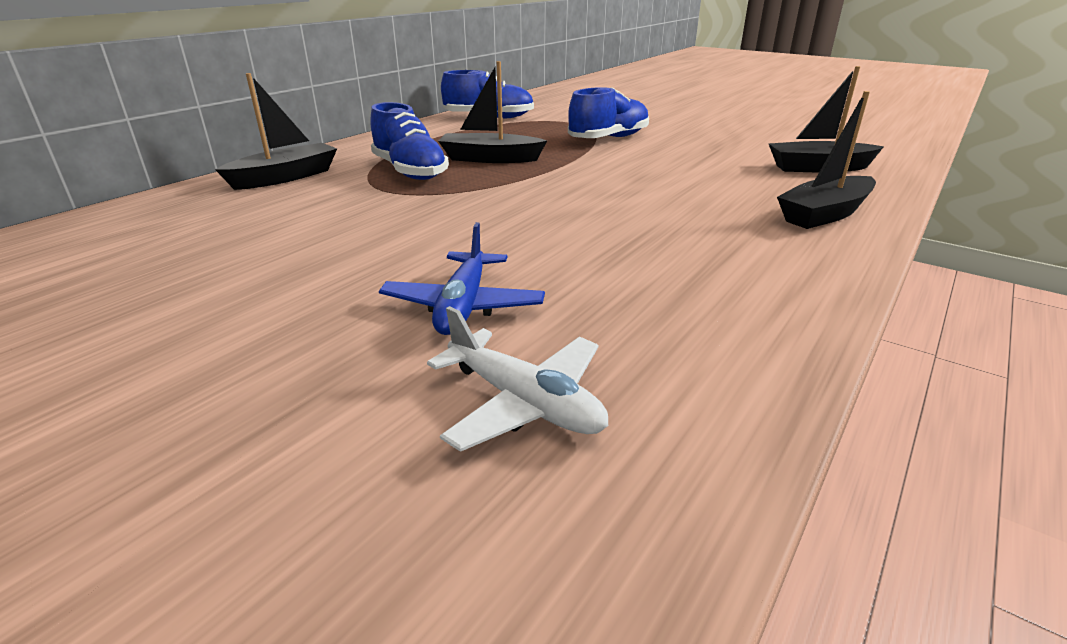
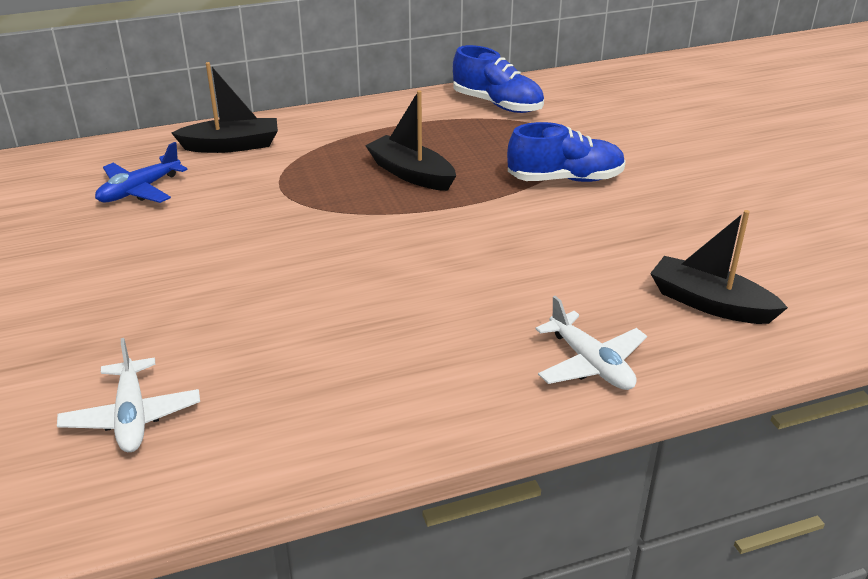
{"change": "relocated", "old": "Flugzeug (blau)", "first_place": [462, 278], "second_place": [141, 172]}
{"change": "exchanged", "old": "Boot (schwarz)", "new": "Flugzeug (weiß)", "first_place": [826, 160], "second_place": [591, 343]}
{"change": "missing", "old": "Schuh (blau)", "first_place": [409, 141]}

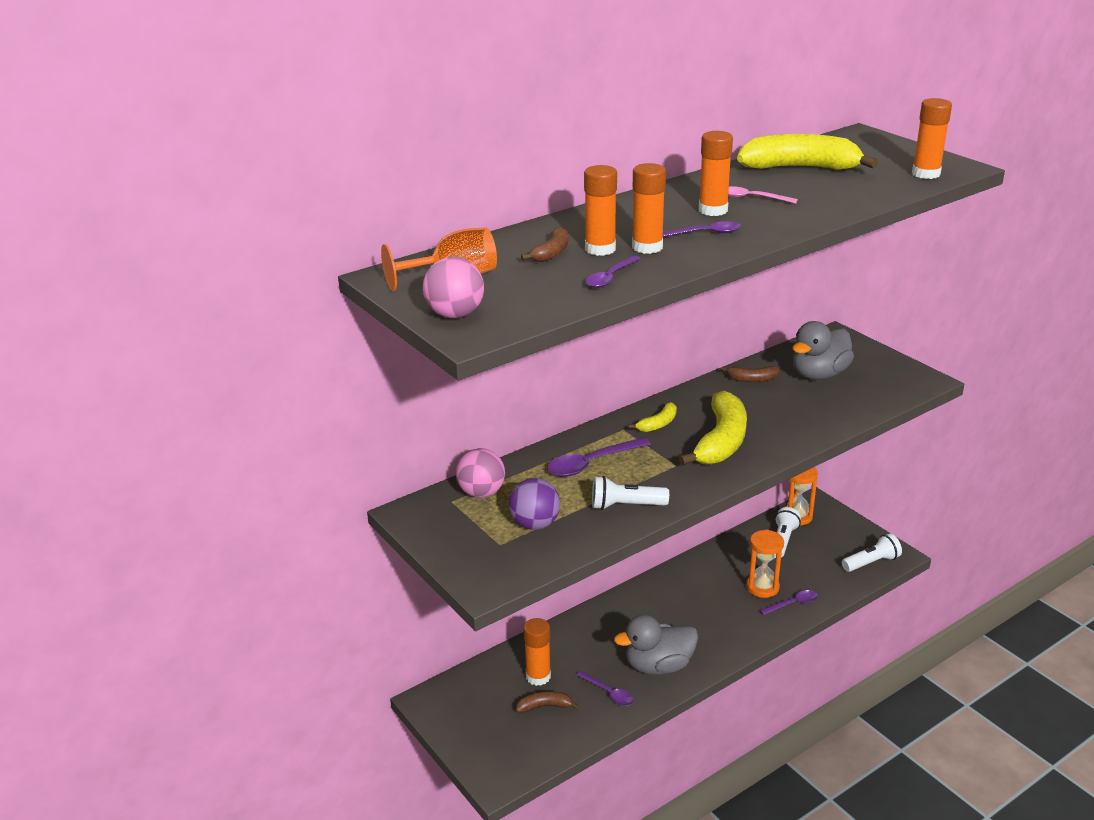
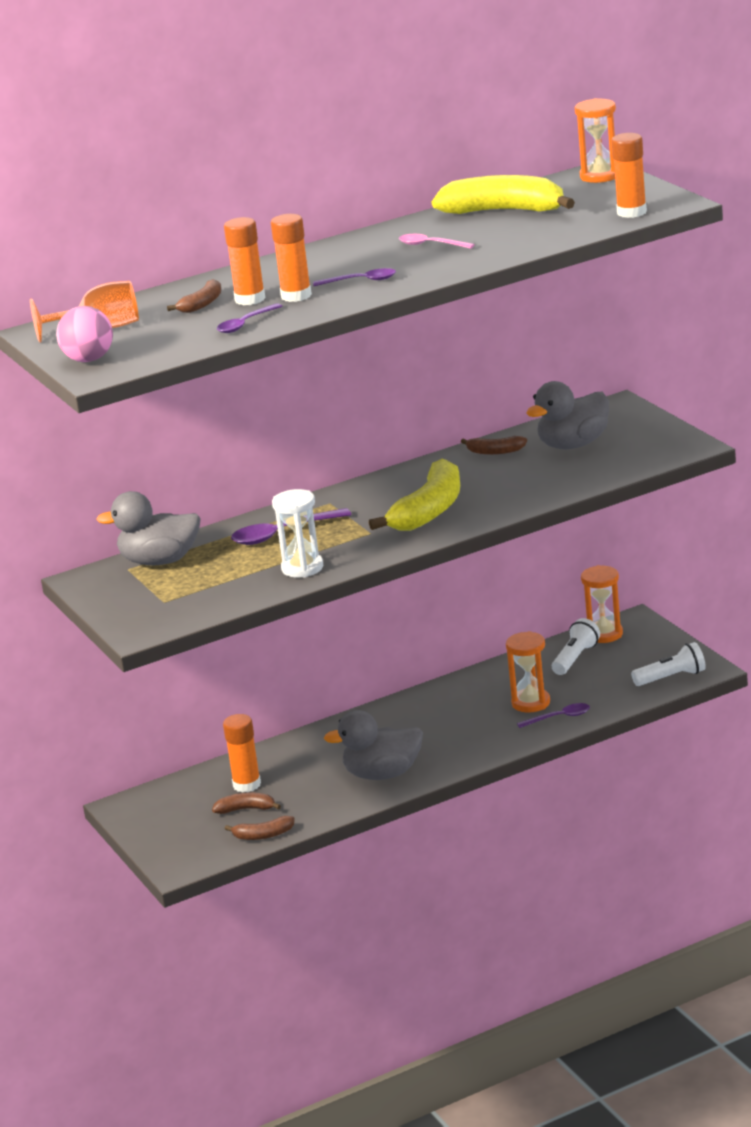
{"change": "exchanged", "old": "Ball (rosa)", "new": "Ente (grau)", "first_place": [480, 473], "second_place": [148, 528]}
{"change": "appeared", "new": "Banane (braun)", "second_place": [260, 828]}
{"change": "exchanged", "old": "Taschenlampe (weiß)", "new": "Sanduhr (weiß)", "first_place": [630, 493], "second_place": [297, 533]}
{"change": "appeared", "new": "Sanduhr (orange)", "second_place": [595, 140]}
{"change": "missing", "old": "Ball (lila)", "first_place": [534, 504]}
{"change": "missing", "old": "Löffel (lila)", "first_place": [605, 688]}
{"change": "missing", "old": "Banane (gelb)", "first_place": [652, 417]}
{"change": "missing", "old": "Klebestift (orange)", "first_place": [716, 173]}

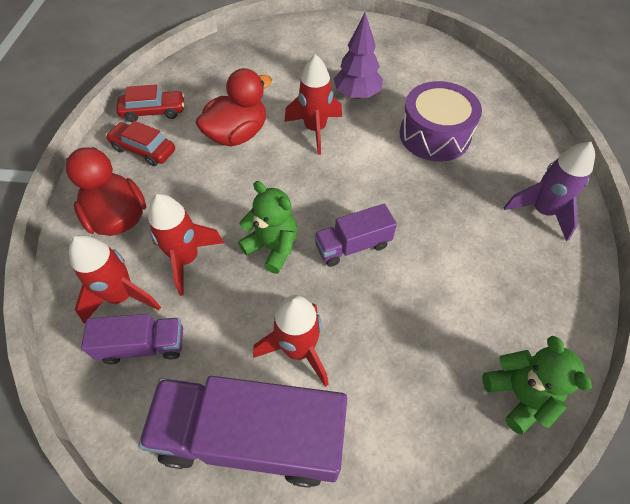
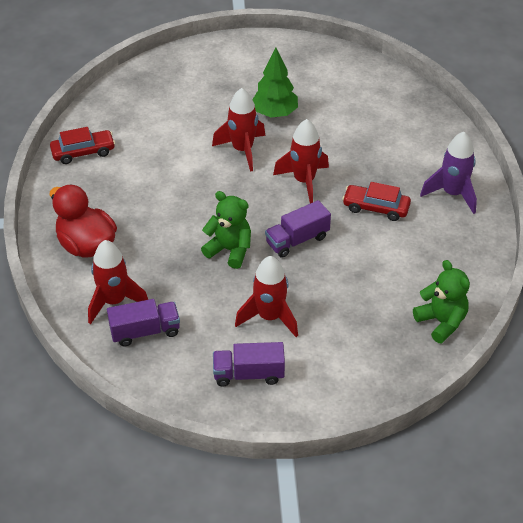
{"change": "size", "old": "Lastwagen (lila)", "first_place": [242, 432], "second_place": [249, 364], "factor": 0.53}
{"change": "colour", "old": "Baum (lila)", "new": "Baum (grün)", "first_place": [358, 56], "second_place": [275, 82]}
{"change": "relocated", "old": "Rakete (rot)", "first_place": [186, 245], "second_place": [301, 161]}
{"change": "relocated", "old": "Auto (rot)", "first_place": [140, 143], "second_place": [376, 201]}
{"change": "missing", "old": "Ente (rot)", "first_place": [233, 107]}
{"change": "missing", "old": "Trommel (lila)", "first_place": [441, 121]}

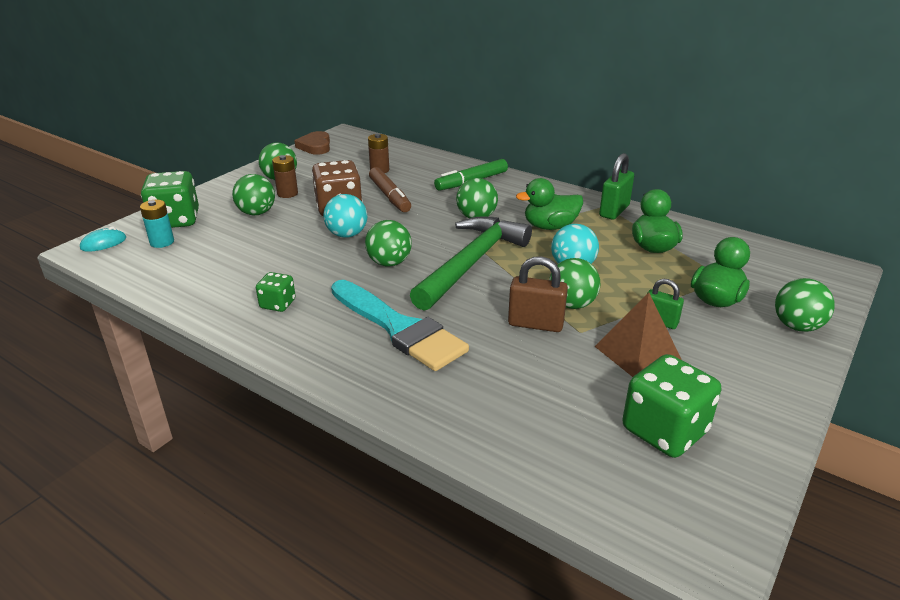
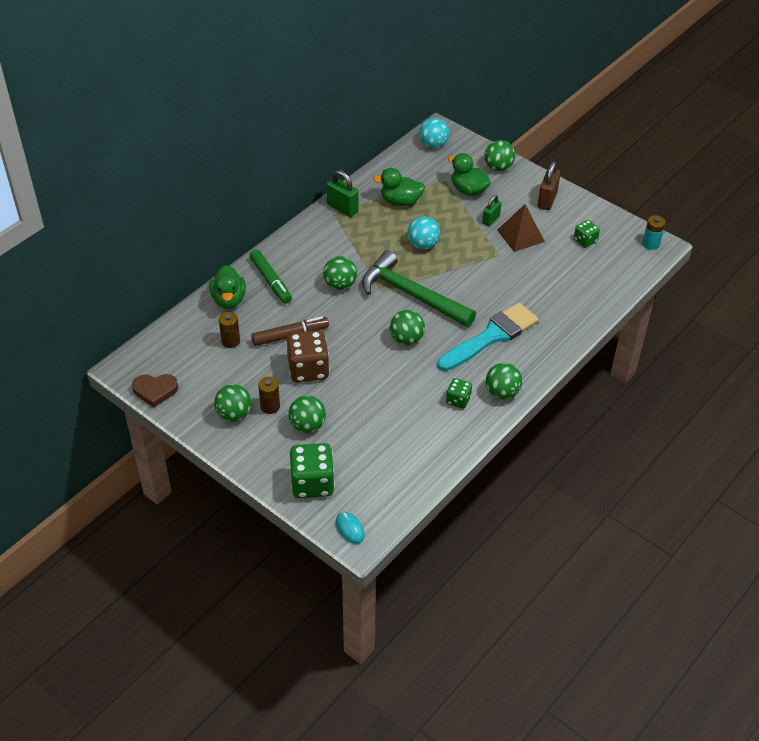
{"change": "relocated", "old": "Ente (grün)", "first_place": [549, 204], "second_place": [228, 287]}
{"change": "relocated", "old": "Ball (türkis)", "first_place": [345, 216], "second_place": [434, 133]}
{"change": "relocated", "old": "Ball (grün)", "first_place": [574, 283], "second_place": [504, 381]}
{"change": "relocated", "old": "Vorhängeschloss (braun)", "first_place": [538, 294], "second_place": [549, 185]}
{"change": "size", "old": "Spielwürfel (grün)", "first_place": [671, 406], "second_place": [587, 234], "factor": 0.54}
{"change": "relocated", "old": "Batterie (türkis)", "first_place": [157, 224], "second_place": [654, 232]}

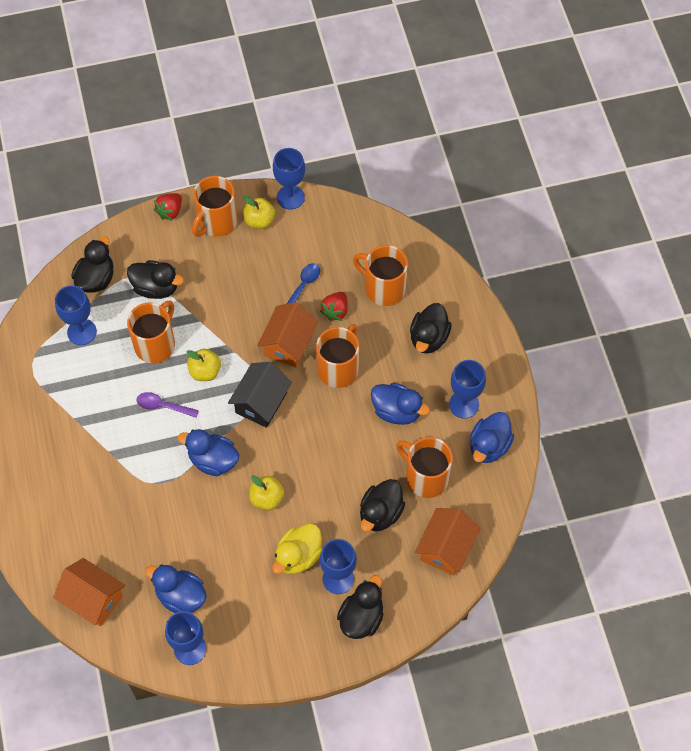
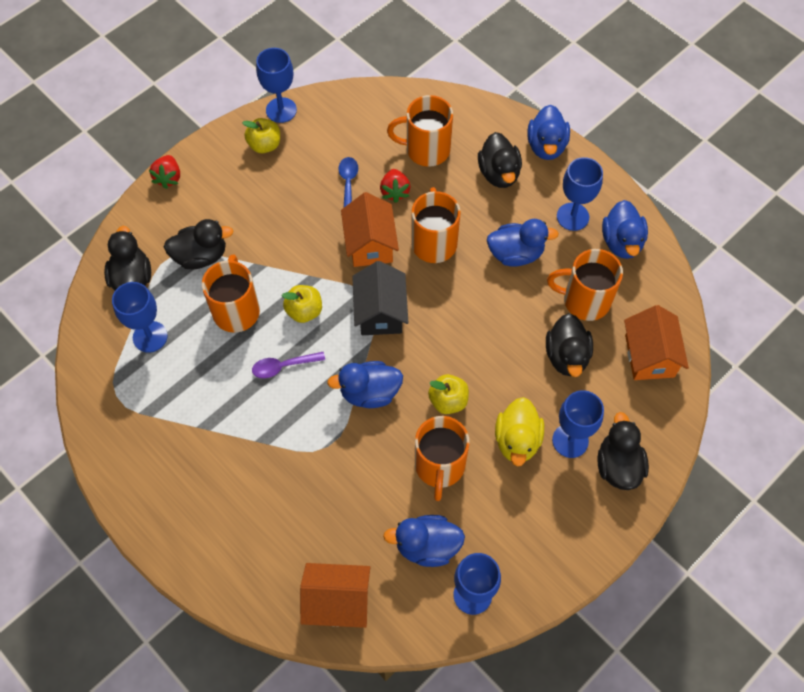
{"change": "relocated", "old": "Tasse (orange)", "first_place": [215, 206], "second_place": [442, 458]}
{"change": "appeared", "new": "Ente (blau)", "second_place": [548, 132]}

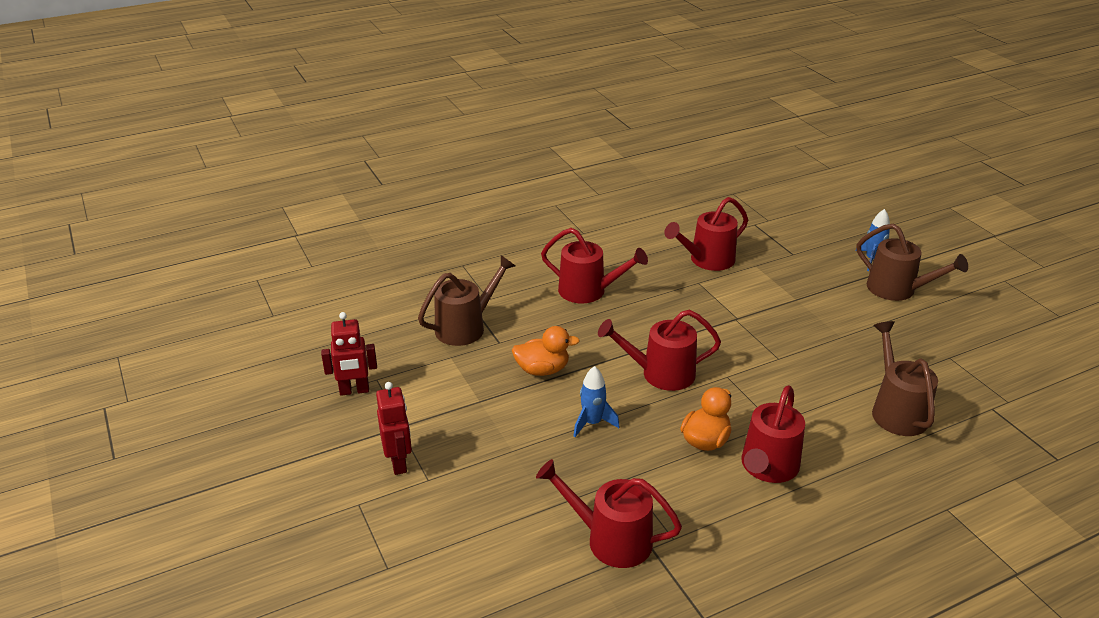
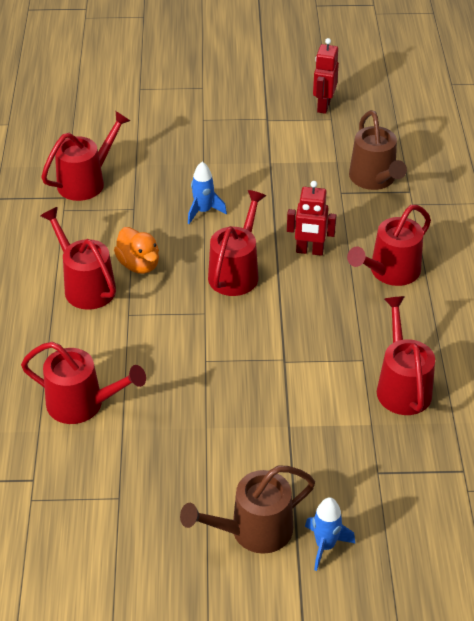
{"change": "colour", "old": "Gießkanne (braun)", "new": "Gießkanne (rot)", "first_place": [905, 378], "second_place": [83, 383]}
{"change": "relocated", "old": "Roboter (rot)", "first_place": [394, 428], "second_place": [312, 218]}
{"change": "missing", "old": "Ente (orange)", "first_place": [546, 351]}

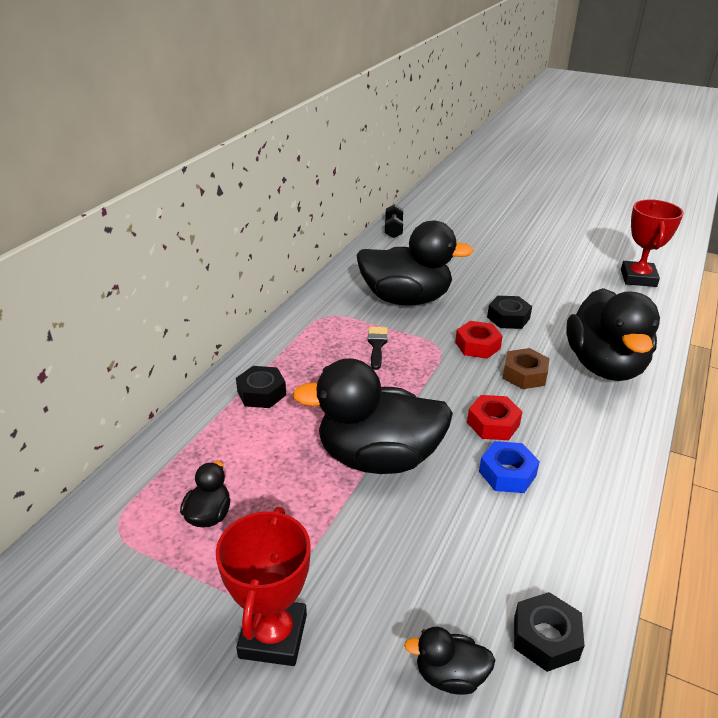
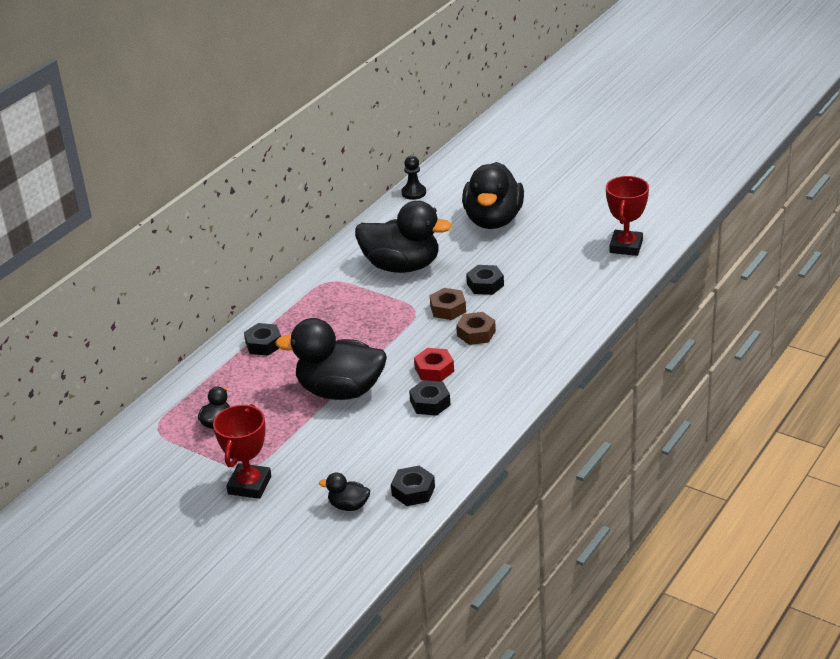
{"change": "exchanged", "old": "Hantel (schwarz)", "new": "Bauer (schwarz)", "first_place": [394, 221], "second_place": [414, 178]}
{"change": "colour", "old": "Sechskantmutter (blau)", "new": "Sechskantmutter (schwarz)", "first_place": [509, 467], "second_place": [430, 398]}
{"change": "colour", "old": "Sechskantmutter (rot)", "new": "Sechskantmutter (braun)", "first_place": [479, 340], "second_place": [448, 304]}
{"change": "relocated", "old": "Ente (schwarz)", "first_place": [613, 334], "second_place": [493, 195]}
{"change": "missing", "old": "Pinsel (schwarz)", "first_place": [378, 348]}

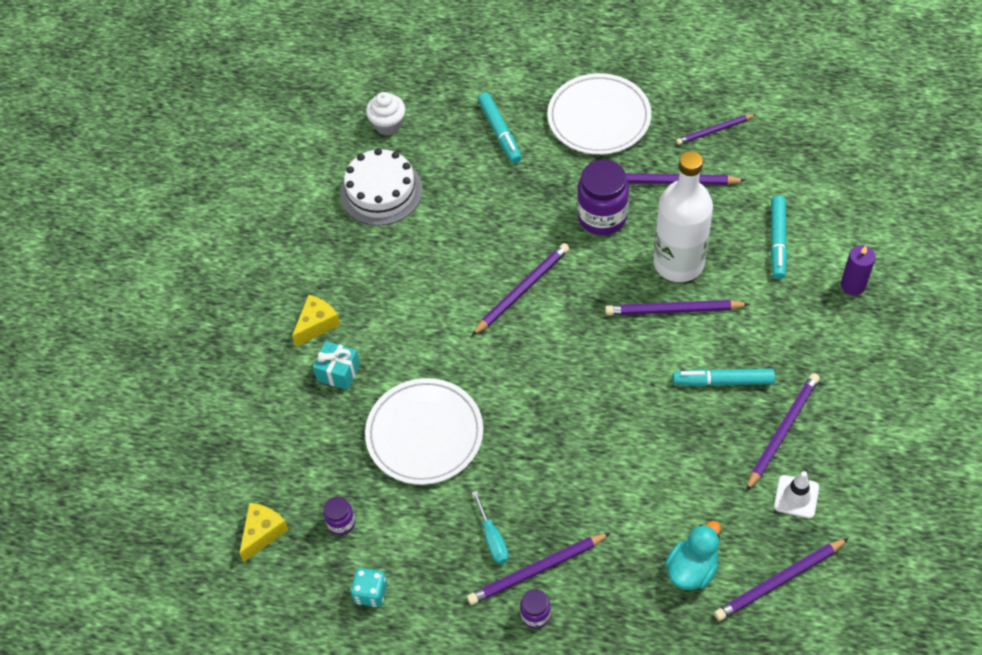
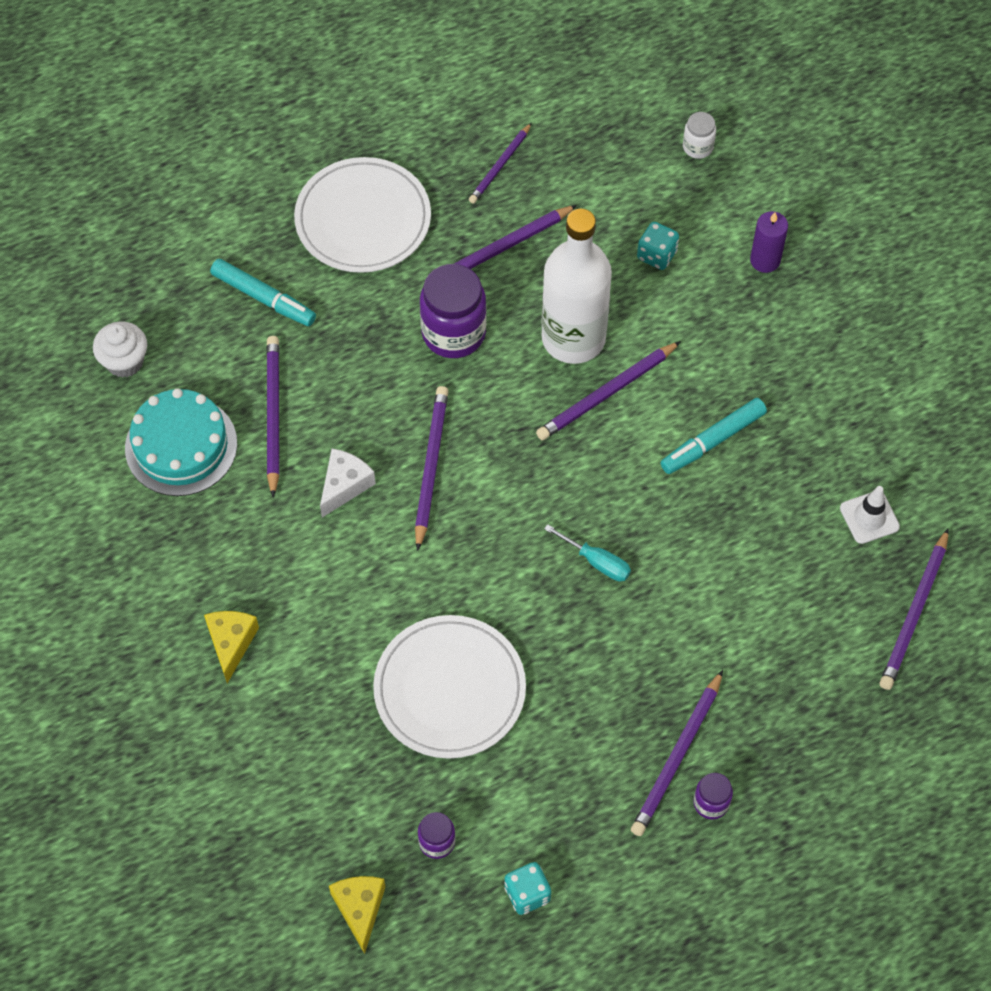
{"change": "colour", "old": "Kuchen (weiß)", "new": "Kuchen (türkis)", "first_place": [381, 187], "second_place": [181, 442]}
{"change": "relocated", "old": "Bleistift (lila)", "first_place": [783, 432], "second_place": [272, 417]}
{"change": "appeared", "new": "Käse (weiß)", "second_place": [348, 482]}
{"change": "relocated", "old": "Schraubenzieher (türkis)", "first_place": [490, 527], "second_place": [587, 552]}
{"change": "exchanged", "old": "Filzstift (türkis)", "new": "Spielwürfel (türkis)", "first_place": [779, 237], "second_place": [658, 246]}
{"change": "appeared", "new": "Einmachglas (weiß)", "second_place": [699, 135]}
{"change": "missing", "old": "Geschenk (türkis)", "first_place": [336, 365]}
{"change": "missing", "old": "Ente (türkis)", "first_place": [693, 555]}

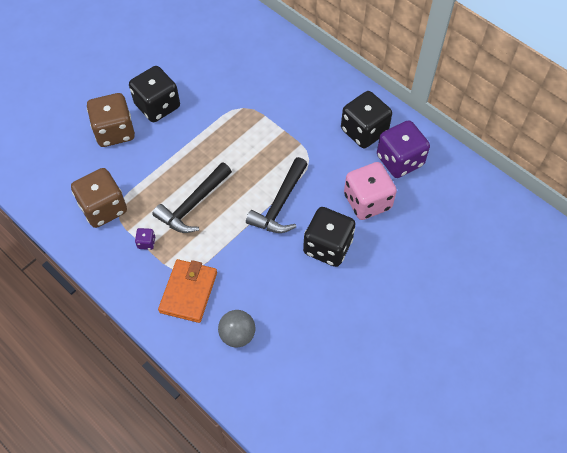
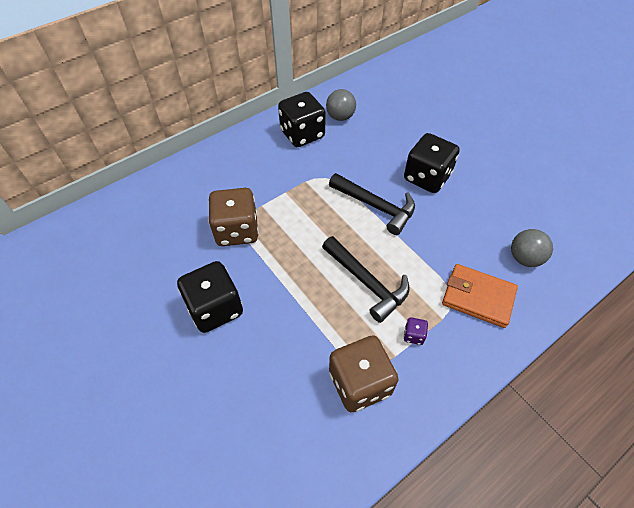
{"change": "relocated", "old": "Spielwürfel (braun)", "first_place": [111, 120], "second_place": [233, 217]}
{"change": "exchanged", "old": "Spielwürfel (lila)", "new": "Ball (grau)", "first_place": [403, 149], "second_place": [341, 105]}
{"change": "missing", "old": "Spielwürfel (rosa)", "first_place": [370, 191]}

